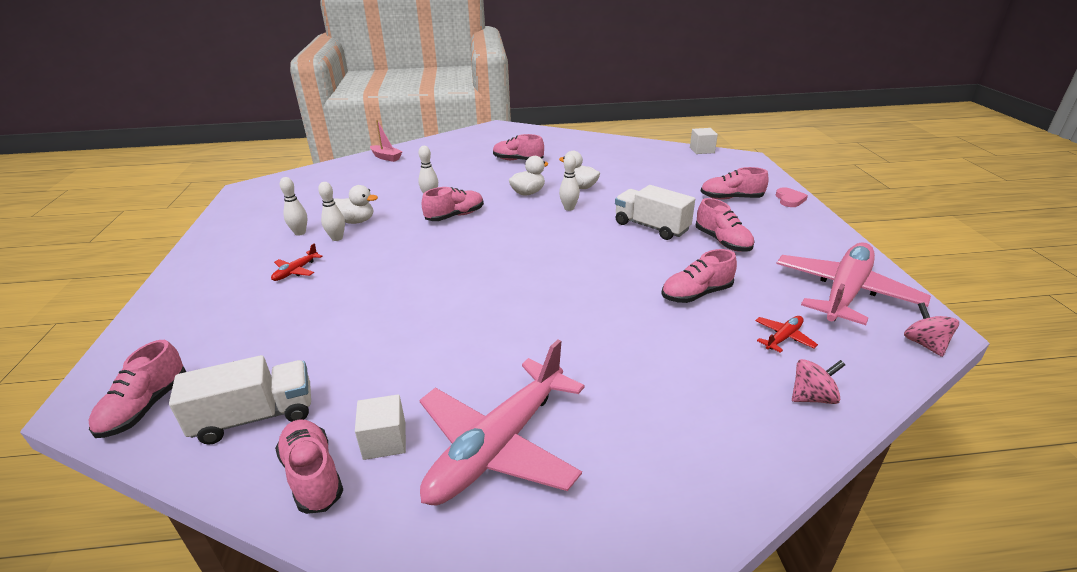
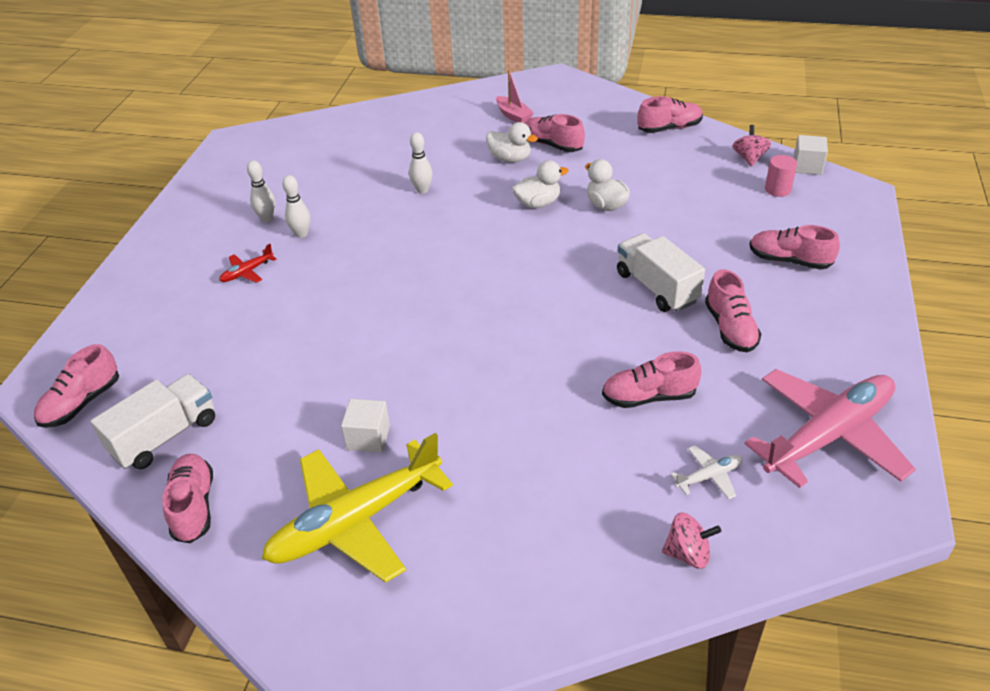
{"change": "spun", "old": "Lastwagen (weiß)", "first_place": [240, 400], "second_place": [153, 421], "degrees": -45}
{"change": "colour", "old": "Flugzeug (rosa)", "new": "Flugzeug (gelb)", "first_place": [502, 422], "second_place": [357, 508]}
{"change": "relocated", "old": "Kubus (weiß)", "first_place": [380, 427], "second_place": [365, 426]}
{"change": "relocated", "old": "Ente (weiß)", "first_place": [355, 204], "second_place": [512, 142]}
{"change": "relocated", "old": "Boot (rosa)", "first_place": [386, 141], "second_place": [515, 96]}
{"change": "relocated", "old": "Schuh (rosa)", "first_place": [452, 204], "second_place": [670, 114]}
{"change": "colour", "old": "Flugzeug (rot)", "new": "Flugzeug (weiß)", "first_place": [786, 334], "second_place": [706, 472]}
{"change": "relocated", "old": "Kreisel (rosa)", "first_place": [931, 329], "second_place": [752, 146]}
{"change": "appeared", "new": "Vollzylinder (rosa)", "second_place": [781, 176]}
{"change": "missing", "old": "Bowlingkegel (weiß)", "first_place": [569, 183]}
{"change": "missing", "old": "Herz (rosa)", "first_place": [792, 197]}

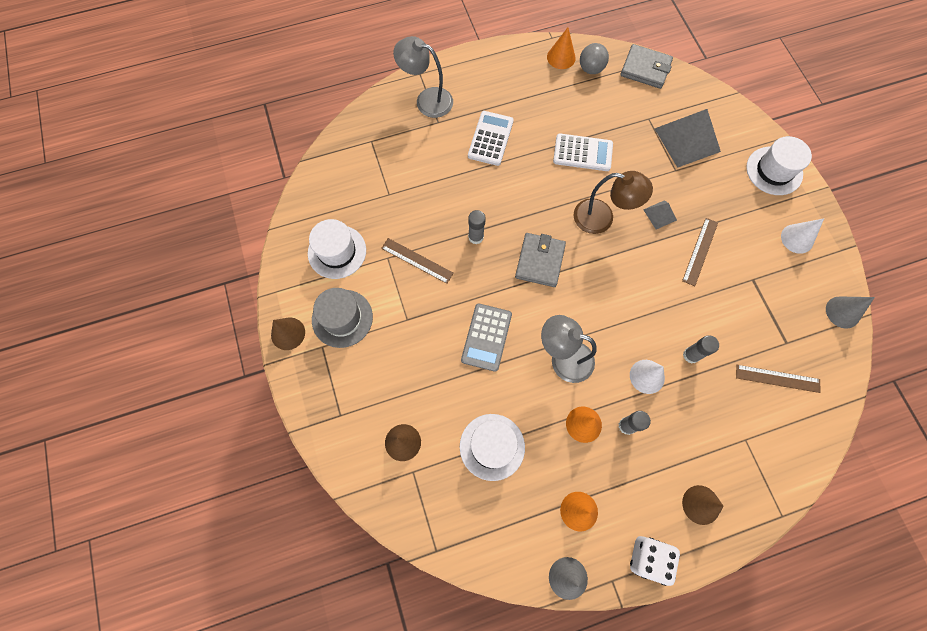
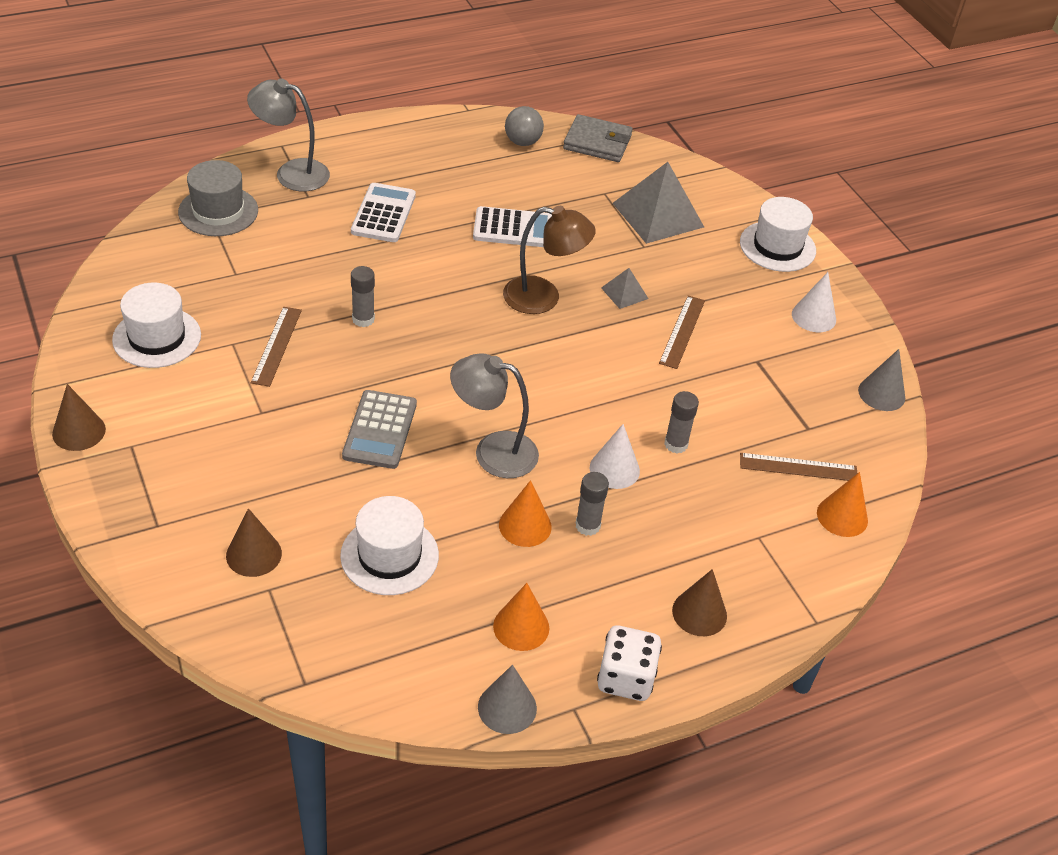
{"change": "relocated", "old": "Hut (grau)", "first_place": [342, 318], "second_place": [218, 198]}
{"change": "spun", "old": "Lineal (braun)", "first_place": [417, 261], "second_place": [276, 347], "degrees": 75}
{"change": "relocated", "old": "Kegel (orange)", "first_place": [561, 48], "second_place": [842, 504]}
{"change": "missing", "old": "Geldbörse (grau)", "first_place": [540, 260]}

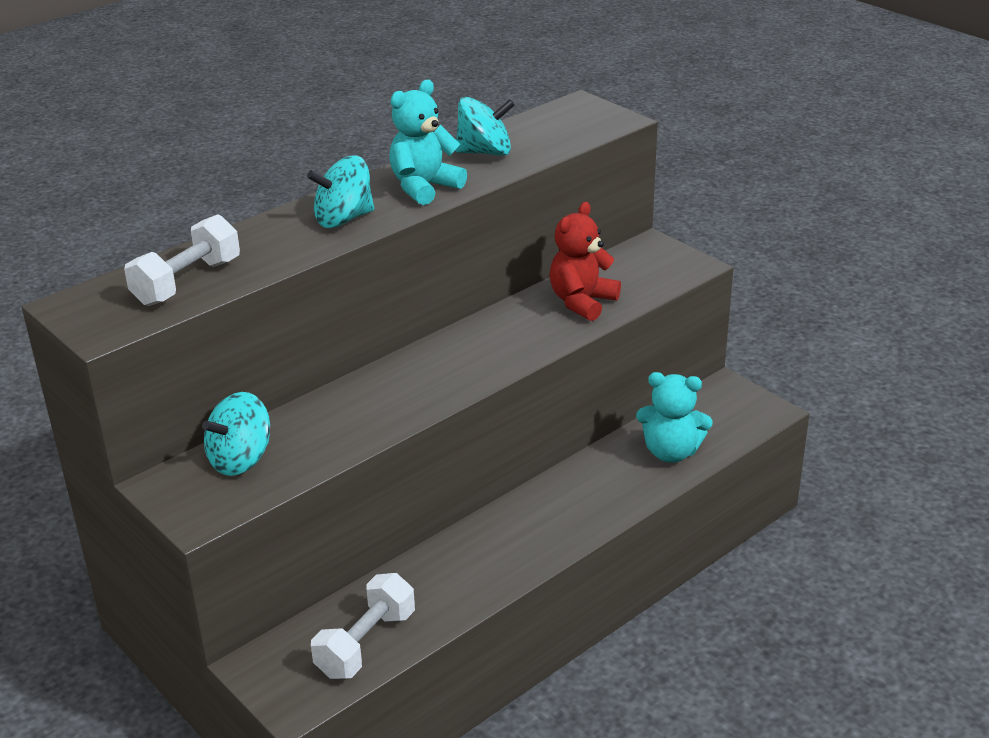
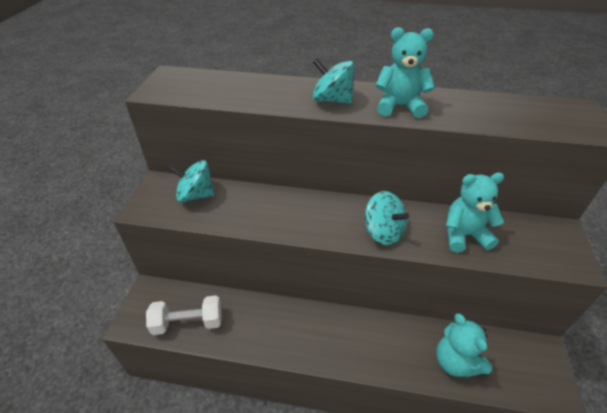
{"change": "relocated", "old": "Kreisel (türkis)", "first_place": [485, 126], "second_place": [387, 218]}
{"change": "colour", "old": "Teddybär (rot)", "new": "Teddybär (türkis)", "first_place": [585, 261], "second_place": [475, 212]}
{"change": "missing", "old": "Hantel (weiß)", "first_place": [182, 260]}

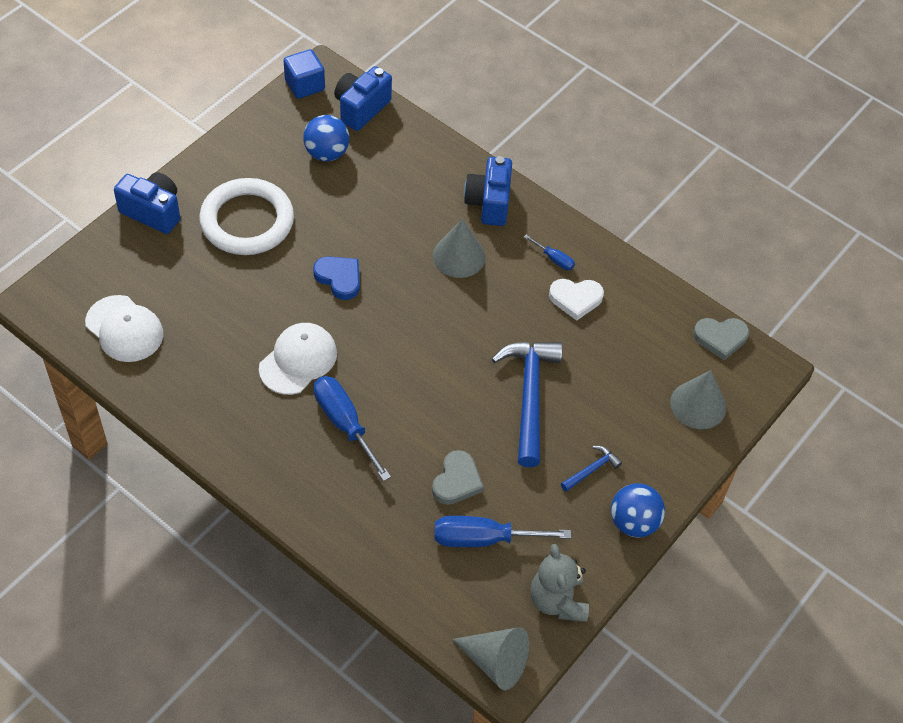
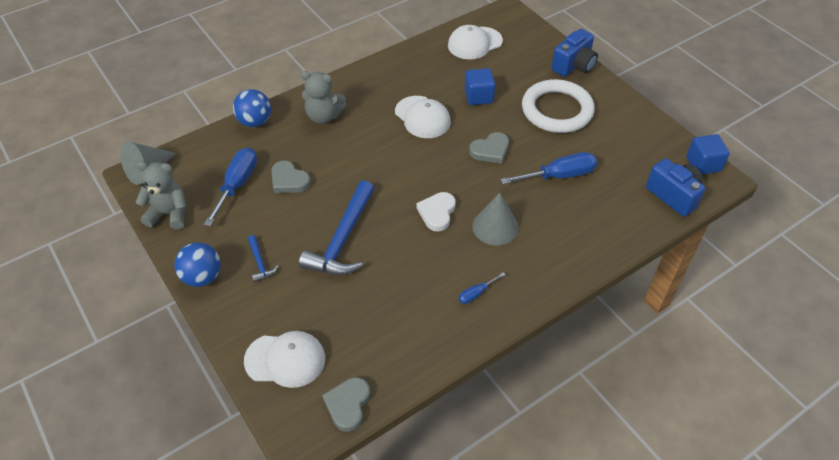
{"change": "relocated", "old": "Ball (blau)", "first_place": [326, 138], "second_place": [252, 108]}
{"change": "exchanged", "old": "Kegel (grau)", "new": "Kappe (weiß)", "first_place": [698, 399], "second_place": [284, 359]}
{"change": "spun", "old": "Hammer (blau)", "first_place": [527, 404], "second_place": [336, 227], "degrees": 90}
{"change": "appeared", "new": "Teddybär (grau)", "second_place": [323, 97]}
{"change": "relocated", "old": "Herz (weiß)", "first_place": [576, 300], "second_place": [436, 212]}
{"change": "appeared", "new": "Kubus (blau)", "second_place": [480, 86]}
{"change": "colour", "old": "Herz (blau)", "new": "Herz (grau)", "first_place": [336, 278], "second_place": [489, 148]}
{"change": "relocated", "old": "Schraubenzieher (blau)", "first_place": [352, 428], "second_place": [548, 168]}
{"change": "missing", "old": "Kamera (blau)", "first_place": [488, 191]}

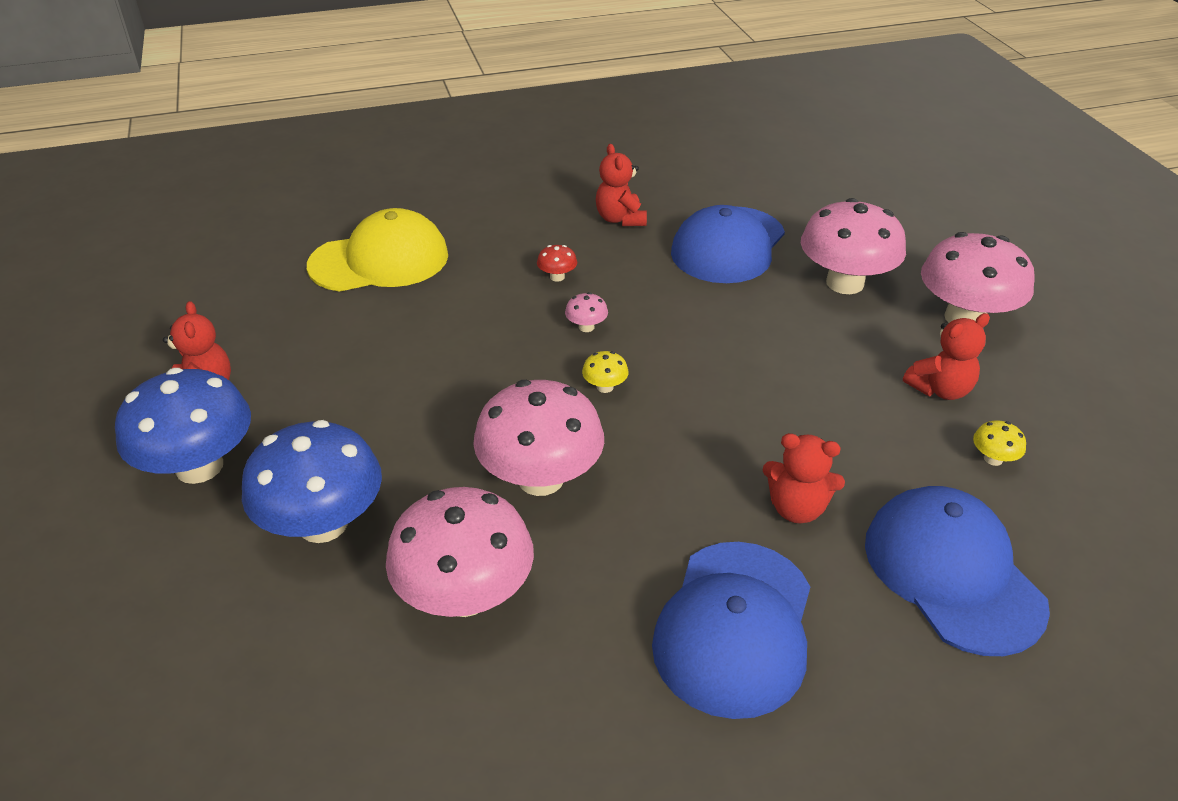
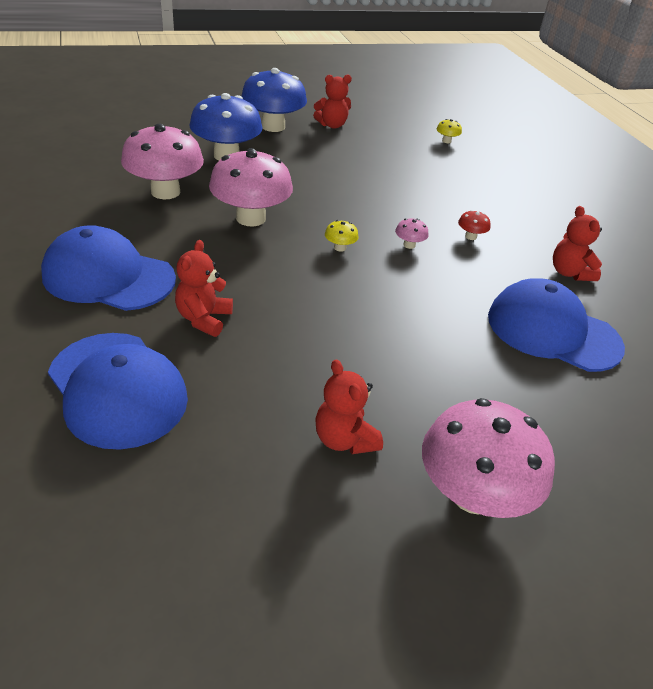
{"change": "spun", "old": "Kappe (blau)", "first_place": [957, 571], "second_place": [118, 391], "degrees": 75}
{"change": "relocated", "old": "Pilz (gelb)", "first_place": [999, 443], "second_place": [449, 131]}
{"change": "spun", "old": "Teddybär (rot)", "first_place": [621, 185], "second_place": [577, 243], "degrees": -90}
{"change": "missing", "old": "Kappe (gelb)", "first_place": [377, 250]}
{"change": "missing", "old": "Pilz (rosa)", "first_place": [853, 246]}

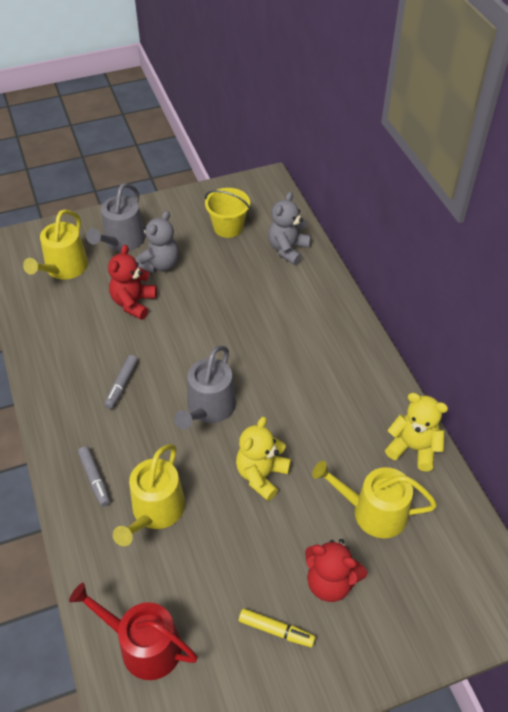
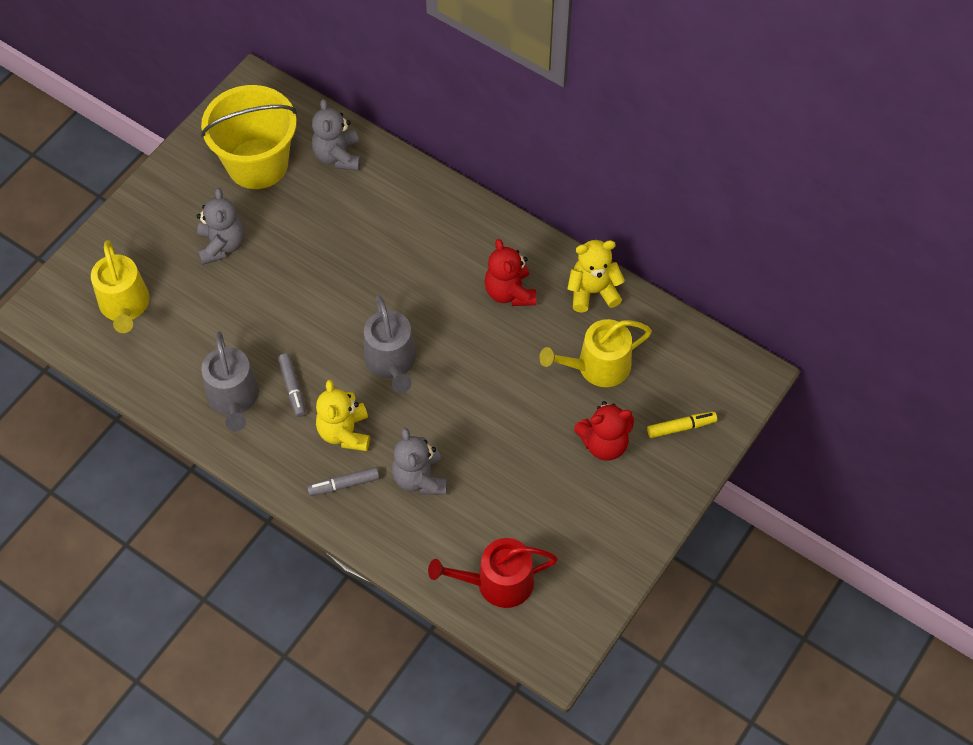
{"change": "size", "old": "Eimer (gelb)", "first_place": [227, 213], "second_place": [249, 137], "factor": 1.72}
{"change": "relocated", "old": "Gießkanne (grau)", "first_place": [115, 217], "second_place": [230, 381]}
{"change": "spun", "old": "Filzstift (grau)", "first_place": [94, 476], "second_place": [343, 481], "degrees": 135}
{"change": "relocated", "old": "Teddybär (gelb)", "first_place": [263, 459], "second_place": [343, 415]}
{"change": "exchanged", "old": "Gießkanne (gelb)", "new": "Teddybär (grau)", "first_place": [149, 495], "second_place": [419, 461]}
{"change": "relocated", "old": "Teddybär (rot)", "first_place": [132, 282], "second_place": [510, 272]}
{"change": "relocated", "old": "Filzstift (gelb)", "first_place": [277, 627], "second_place": [682, 425]}

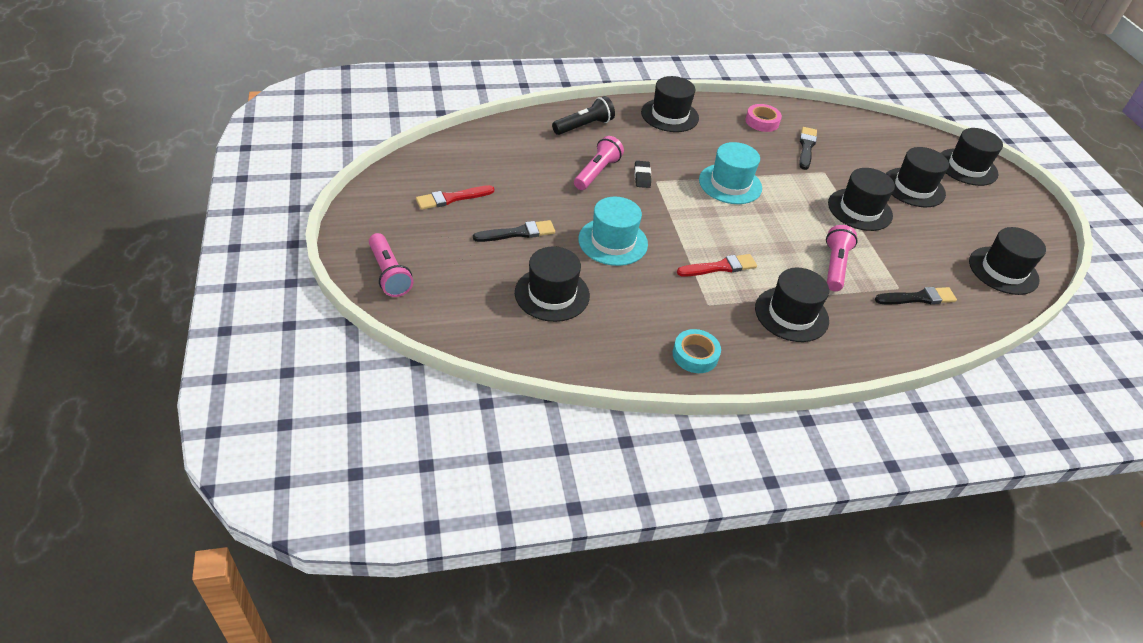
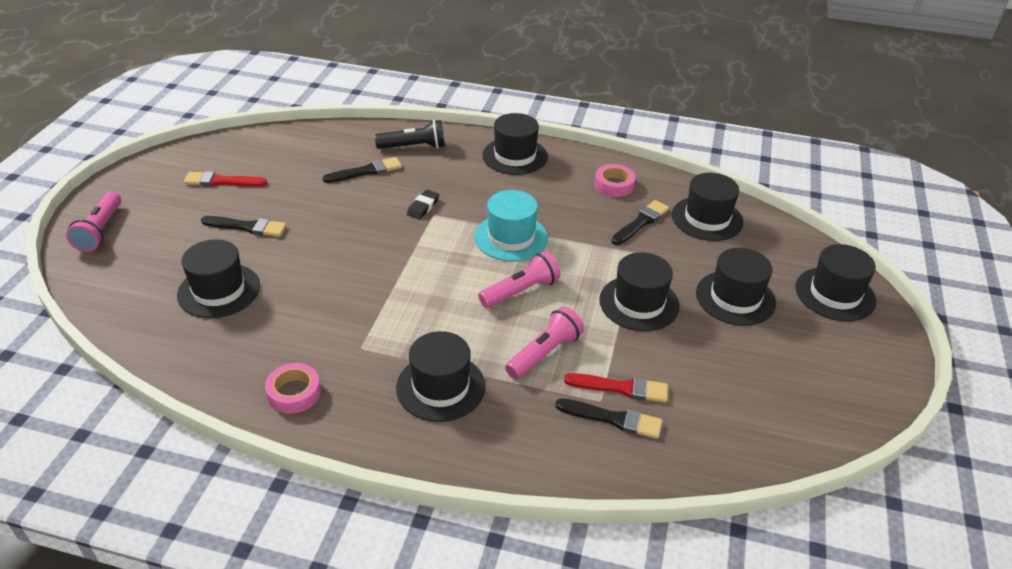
{"change": "colour", "old": "Klebeband (türkis)", "new": "Klebeband (rosa)", "first_place": [697, 351], "second_place": [293, 388]}
{"change": "appeared", "new": "Pinsel (schwarz)", "second_place": [362, 170]}
{"change": "relocated", "old": "Taschenlampe (rosa)", "first_place": [599, 163], "second_place": [519, 279]}
{"change": "relocated", "old": "Pinsel (rot)", "first_place": [717, 265], "second_place": [616, 387]}
{"change": "relocated", "old": "Hut (schwarz)", "first_place": [1007, 261], "second_place": [708, 207]}
{"change": "missing", "old": "Hut (türkis)", "first_place": [613, 231]}

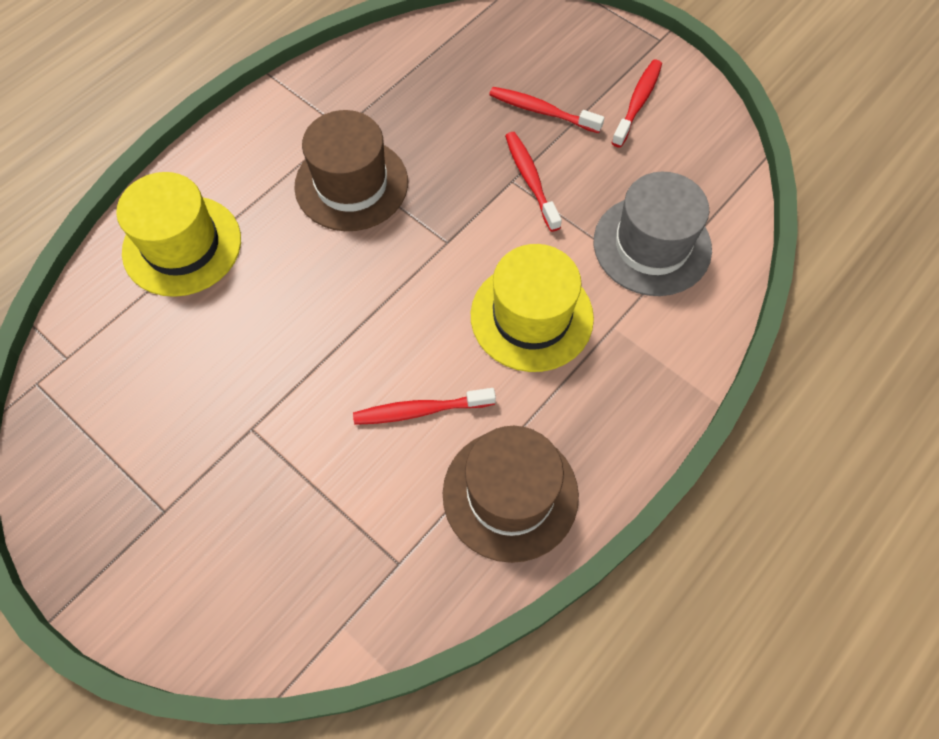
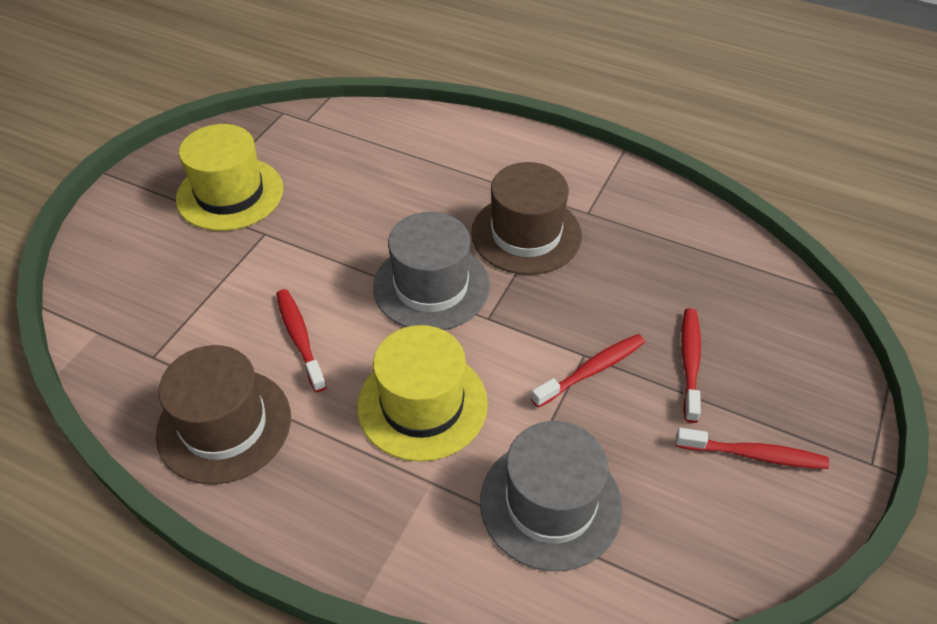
{"change": "relocated", "old": "Hut (gelb)", "first_place": [178, 234], "second_place": [229, 177]}
{"change": "appeared", "new": "Hut (grau)", "second_place": [431, 271]}

